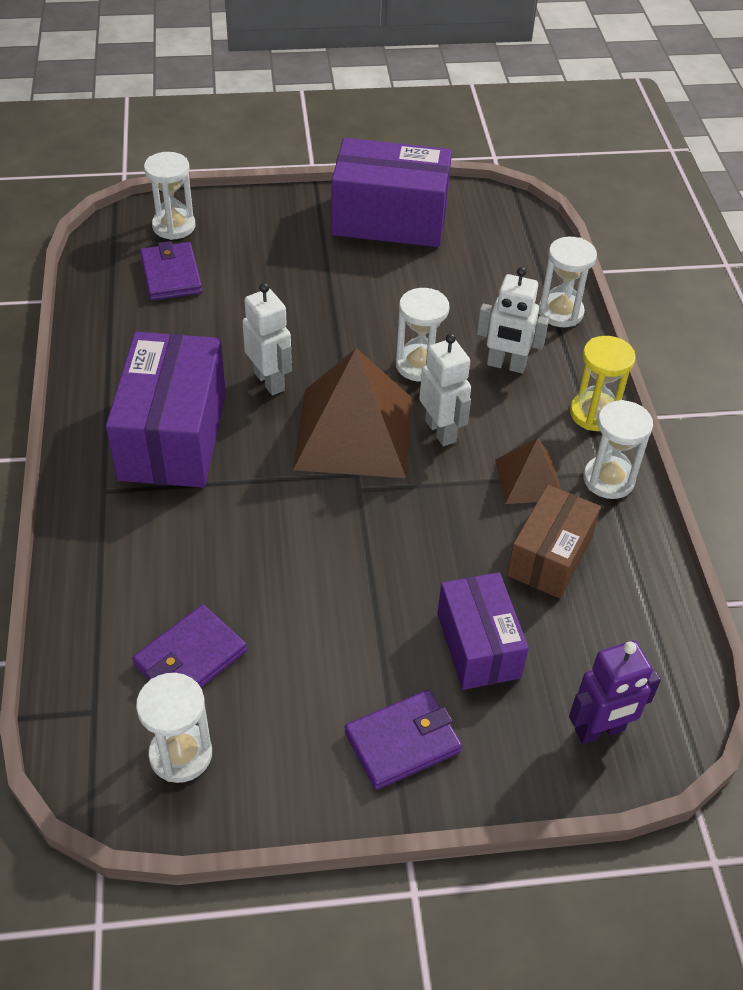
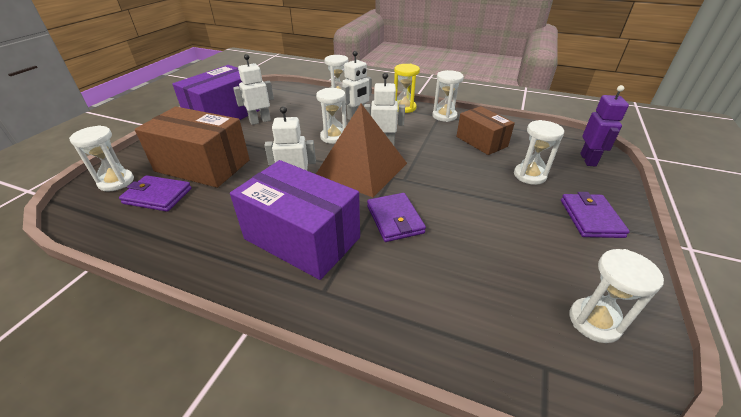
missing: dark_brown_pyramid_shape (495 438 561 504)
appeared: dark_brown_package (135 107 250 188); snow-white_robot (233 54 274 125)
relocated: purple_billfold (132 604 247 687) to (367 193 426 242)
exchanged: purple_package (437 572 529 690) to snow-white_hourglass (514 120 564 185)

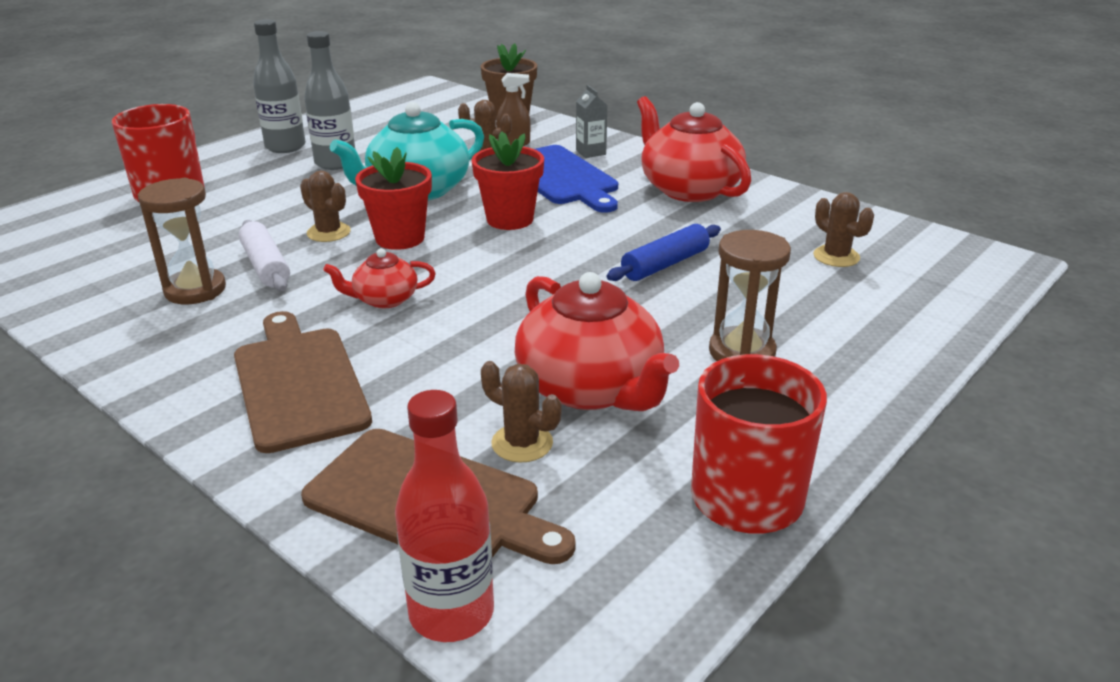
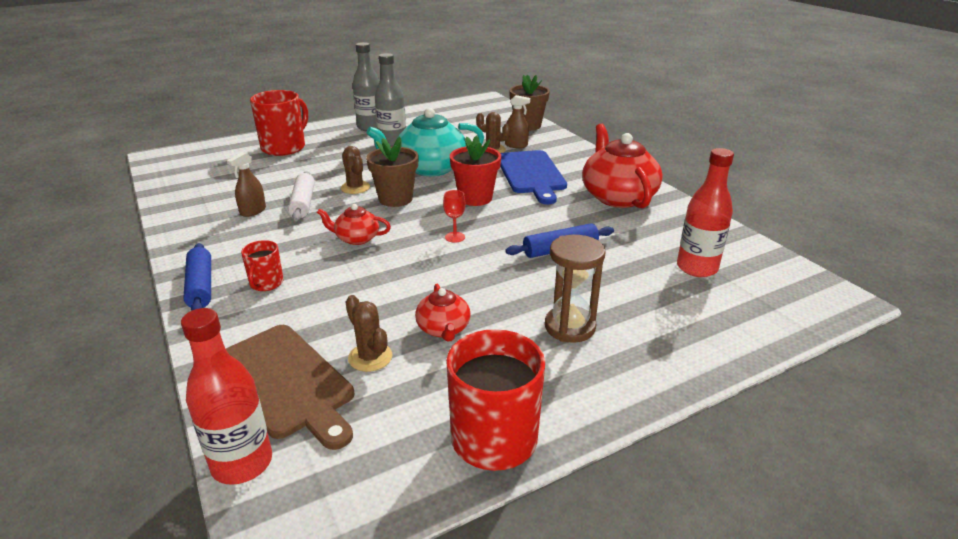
missing: ash-grey_carton (576 85 607 158)
appeared: royal_blue_dough_roller (183 243 211 311); red_chalice (443 190 465 243)
exchanged: dark_brown_hourglass (138 178 226 304) to dark_brown_sprayer (227 152 266 217); dark_brown_chopping_board (234 311 372 453) to red_tea_mug (241 240 284 291); dark_brown_prickly_plant (813 192 874 267) to red_flask (677 148 734 277)
colour: red_flower_pot (355 147 432 250) to dark_brown_flower_pot (366 137 418 207)
size: red_tea_pot (515 272 679 411) = (415 284 471 342) x0.51

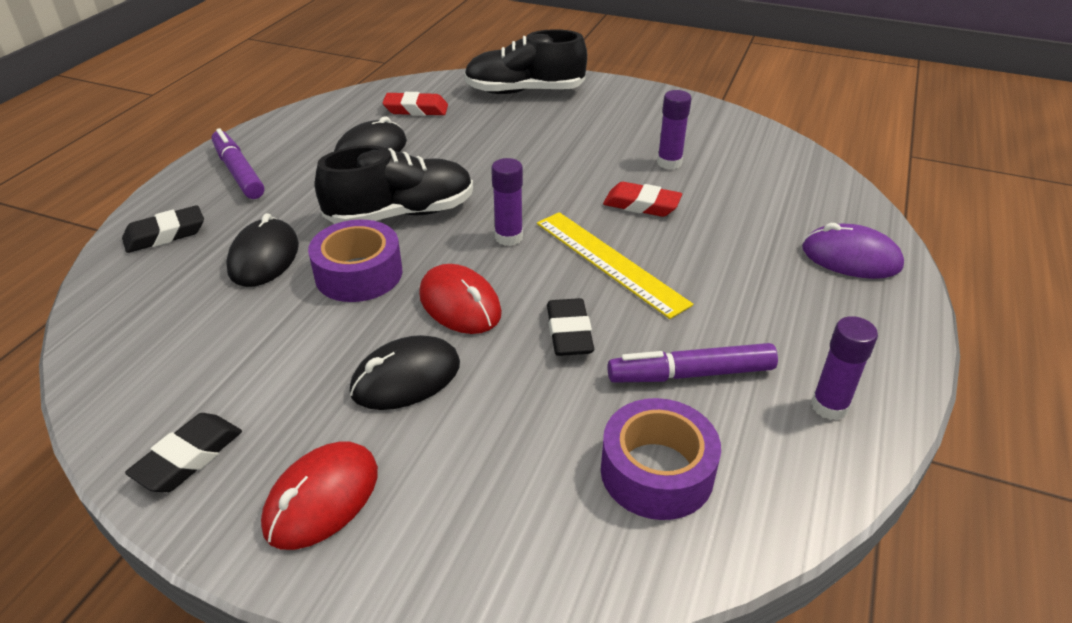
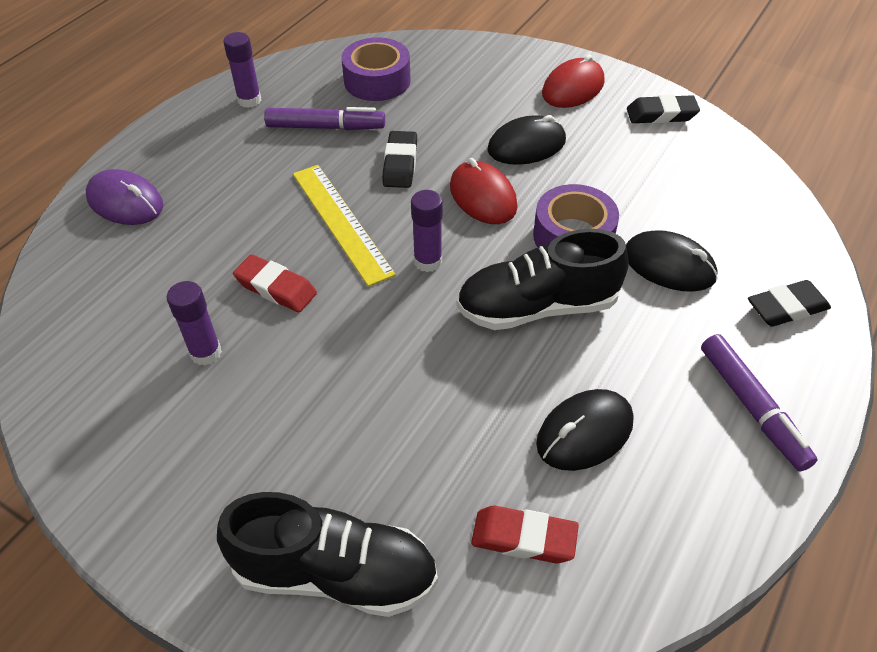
spun: ebony_eraser (125 413 242 492) = (627 94 700 124) 45 degrees clockwise; ebony_mouse (226 213 299 287) = (626 230 718 292) 75 degrees counterclockwise

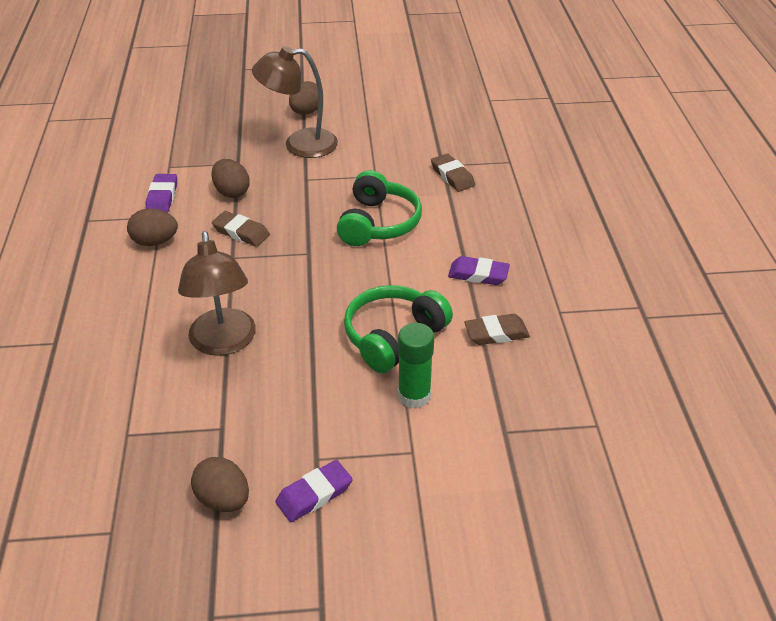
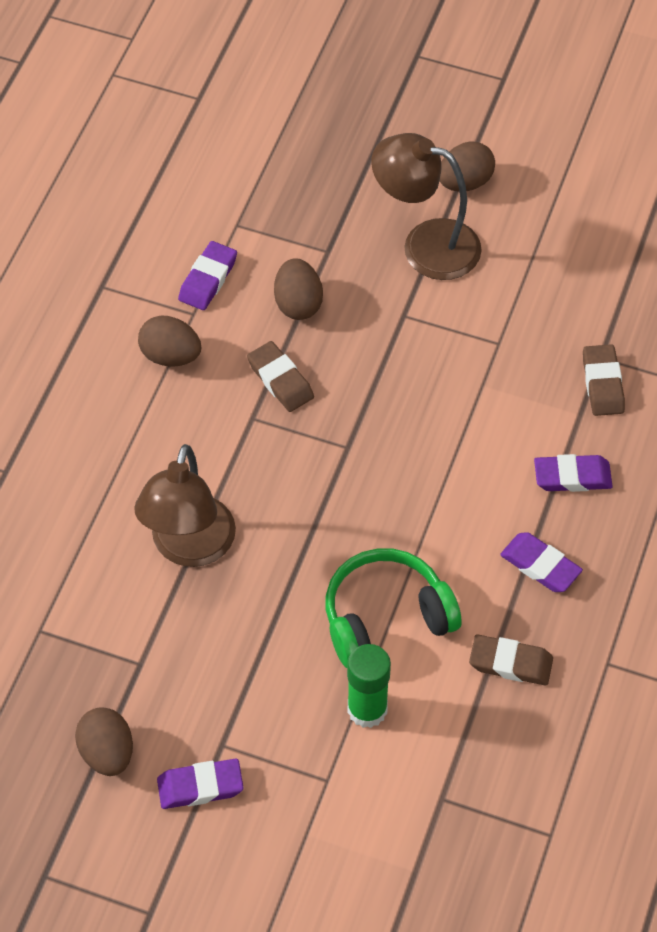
missing: green_headphones (337 170 422 246)
appeared: purple_eraser (534 454 613 492)

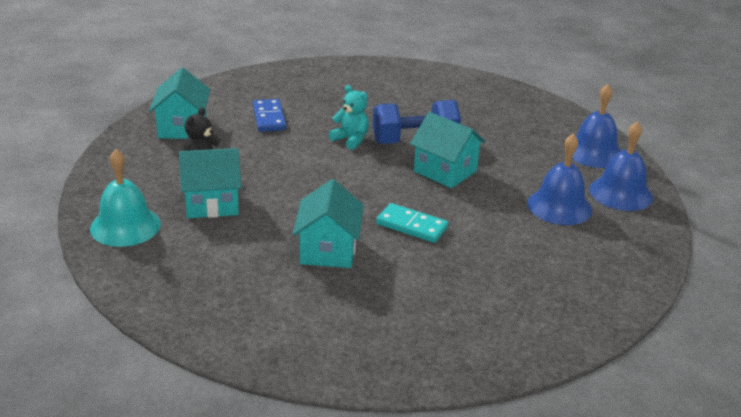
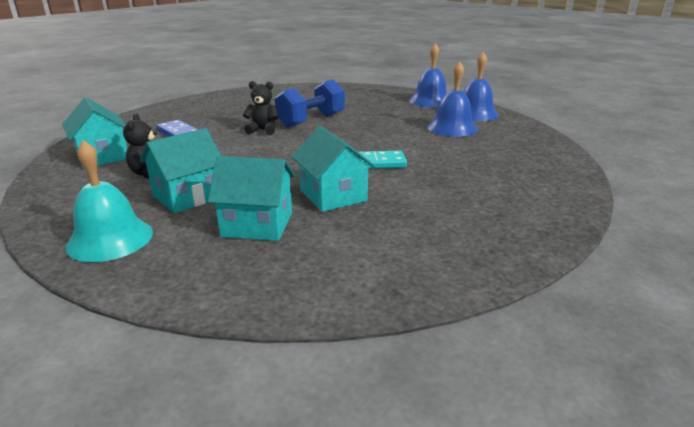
relocated: turquoise_house (410 112 486 188) to (208 156 295 241)
colour: turquoise_stuffed_bear (329 85 369 150) to ebony_stuffed_bear (243 81 279 135)

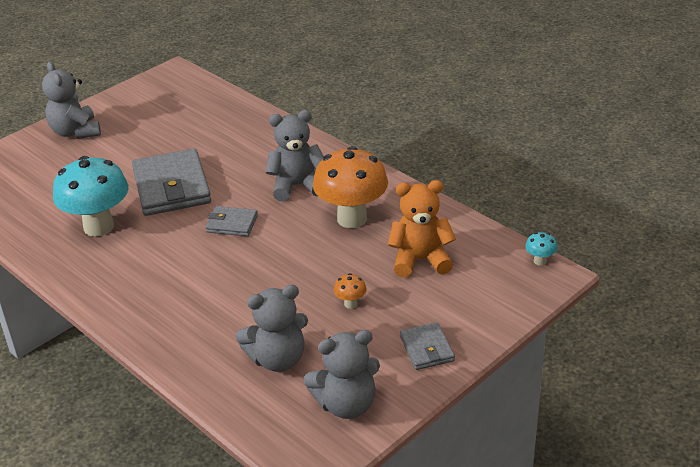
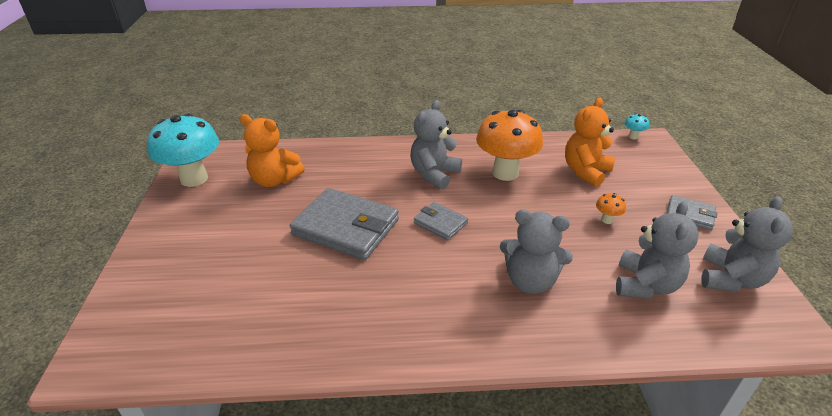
appeared: bright_orange_stuffed_bear (240 114 305 187)
relocated: ash-grey_stuffed_bear (42 62 101 139) to (500 210 573 294); turquoise_fungus (53 156 128 237) to (147 113 219 187)
spun: ash-grey_billfold (205 206 258 236) = (414 202 468 240) 75 degrees clockwise

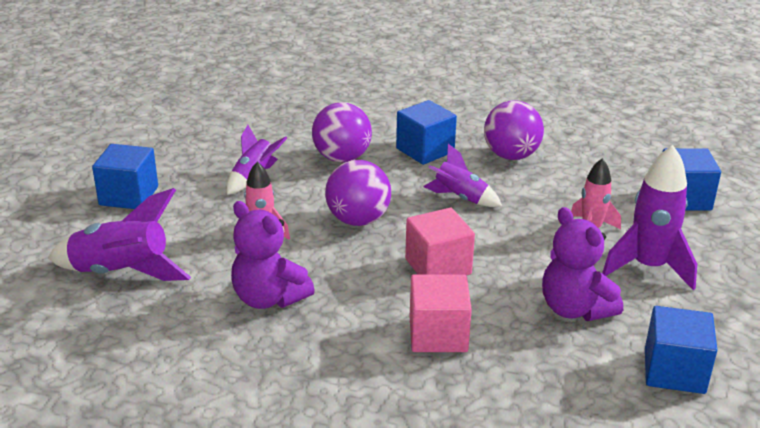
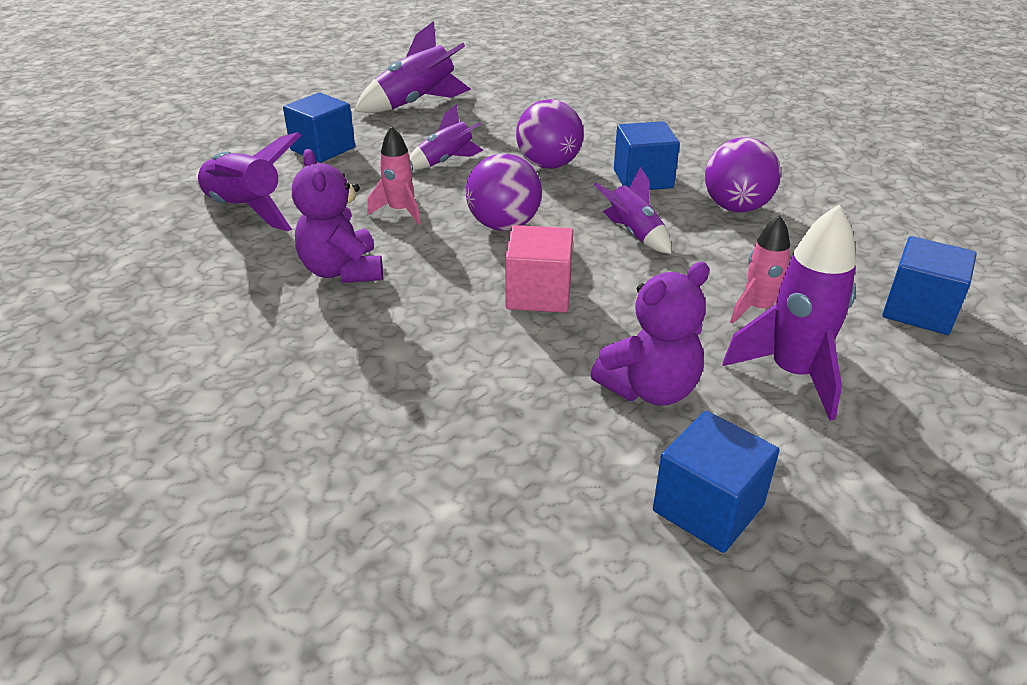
missing: rosy_cube (410 274 472 352)
appeared: purple_spaceship (354 21 471 113)
spun: purple_stuffed_bear (542 207 623 321) = (590 262 710 406) 120 degrees counterclockwise

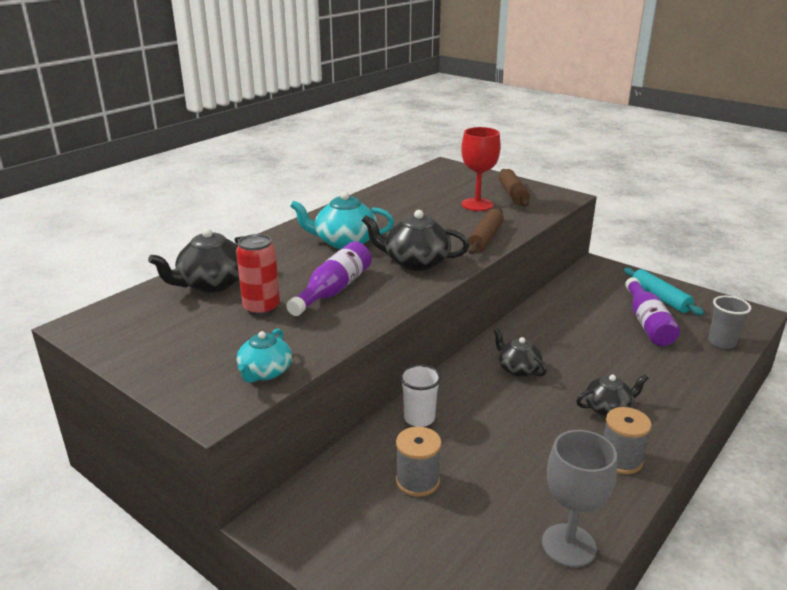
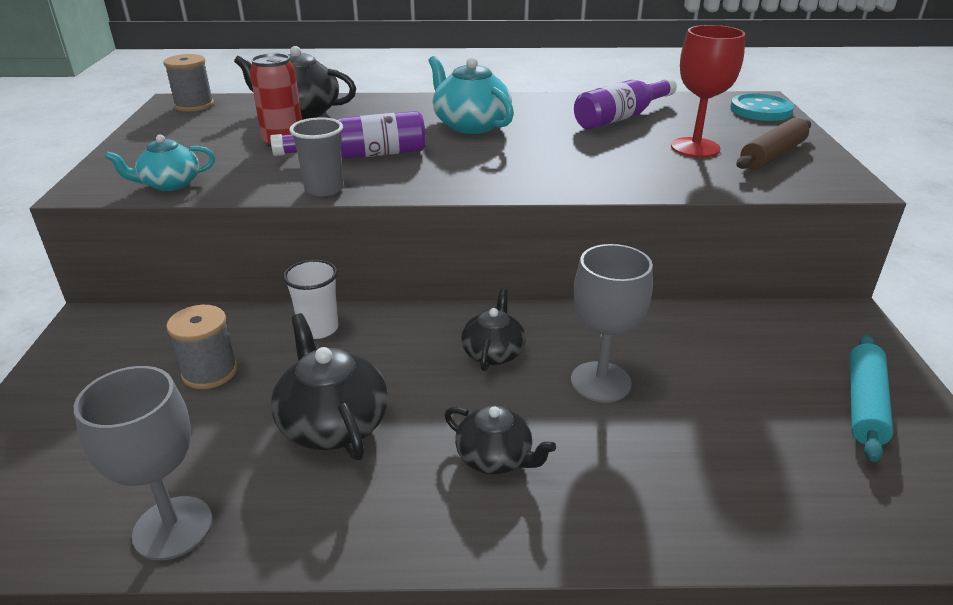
missing: dark_brown_dough_roller (468 208 504 254)
appeared: ash-grey_chalice (571 244 653 403); turquoise_button (730 93 794 121)
relocated: ebony_tea_pot (362 210 469 271) to (271 313 388 460); ash-grey_reel_of_thread (604 407 652 474) to (163 54 214 112); purple_flask (625 277 680 346) to (574 78 677 130); ash-grey_cup (708 296 752 349) to (289 117 344 197)

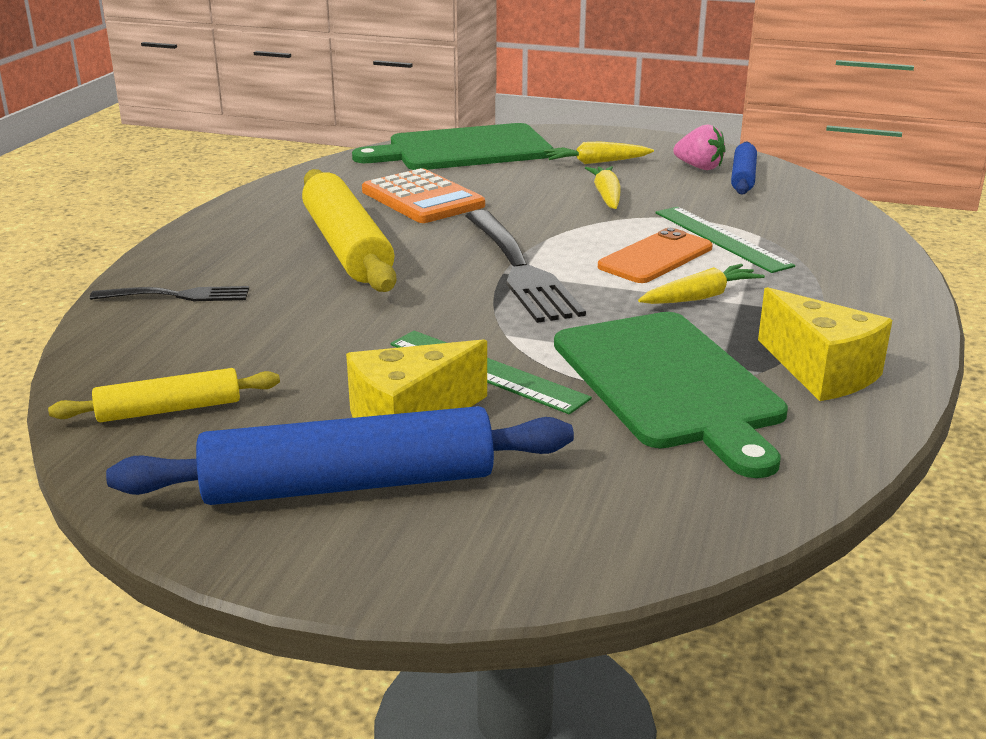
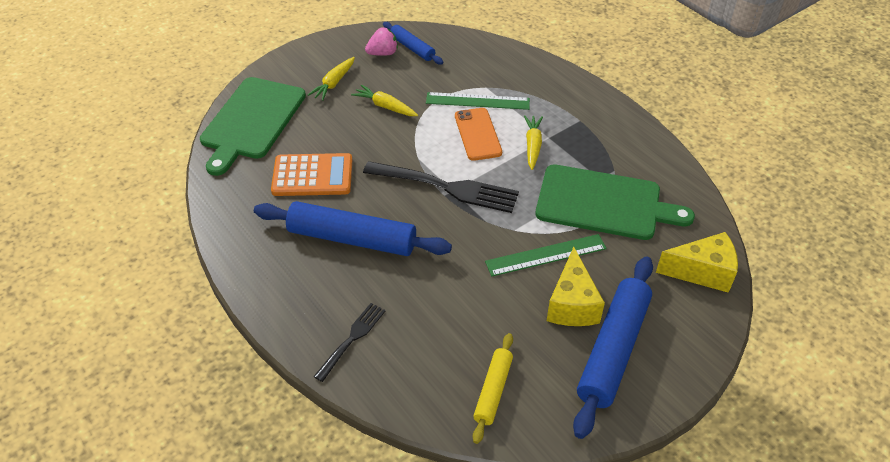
relocated: bright_yellow_piece_of_cheese (758 287 892 401) to (656 232 738 293)
colour: bright_yellow_dough_roller (302 169 396 292) to royal_blue_dough_roller (254 201 452 256)

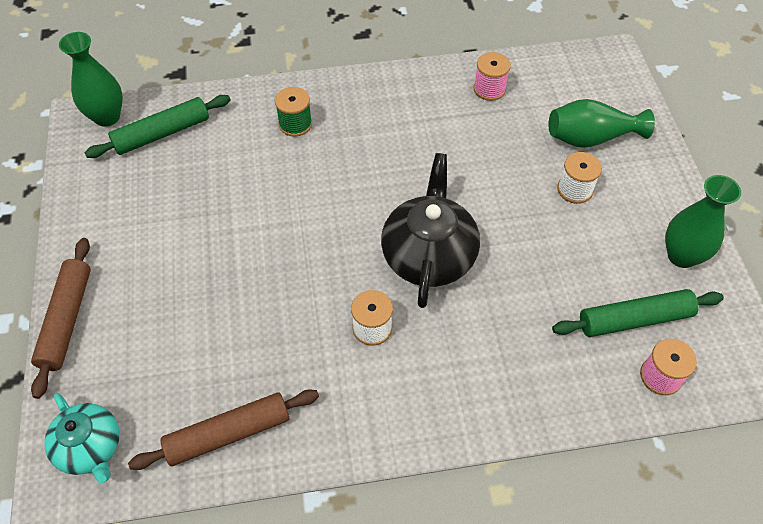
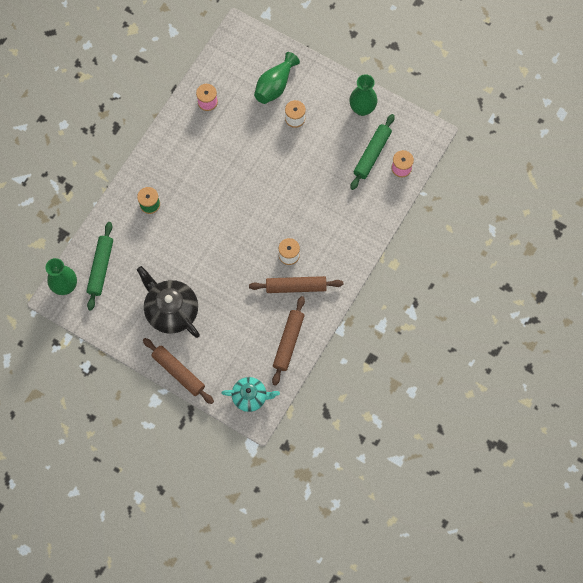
appeared: dark_brown_dough_roller (249 276 343 293)
relocated: ebony_tea_pot (381 153 480 308) to (137 266 200 338)

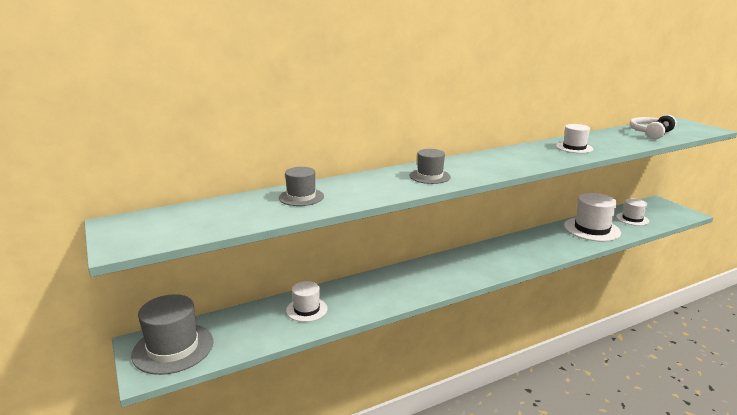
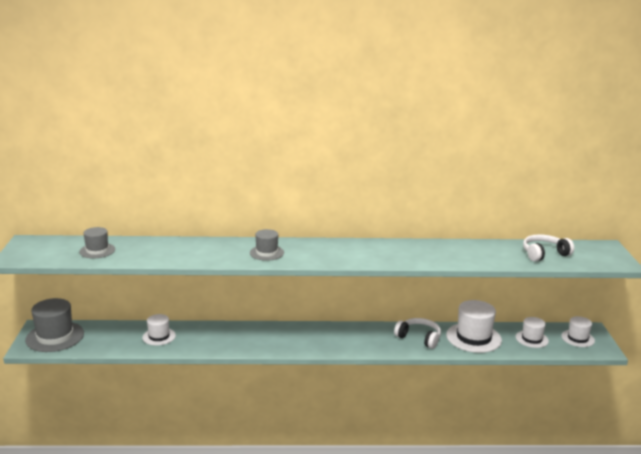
appeared: snow-white_headphones (394 318 441 349)
relocated: ash-grey_top_hat (279 167 324 206) to (79 227 115 258); snow-white_top_hat (556 124 593 153) to (561 316 595 347)

